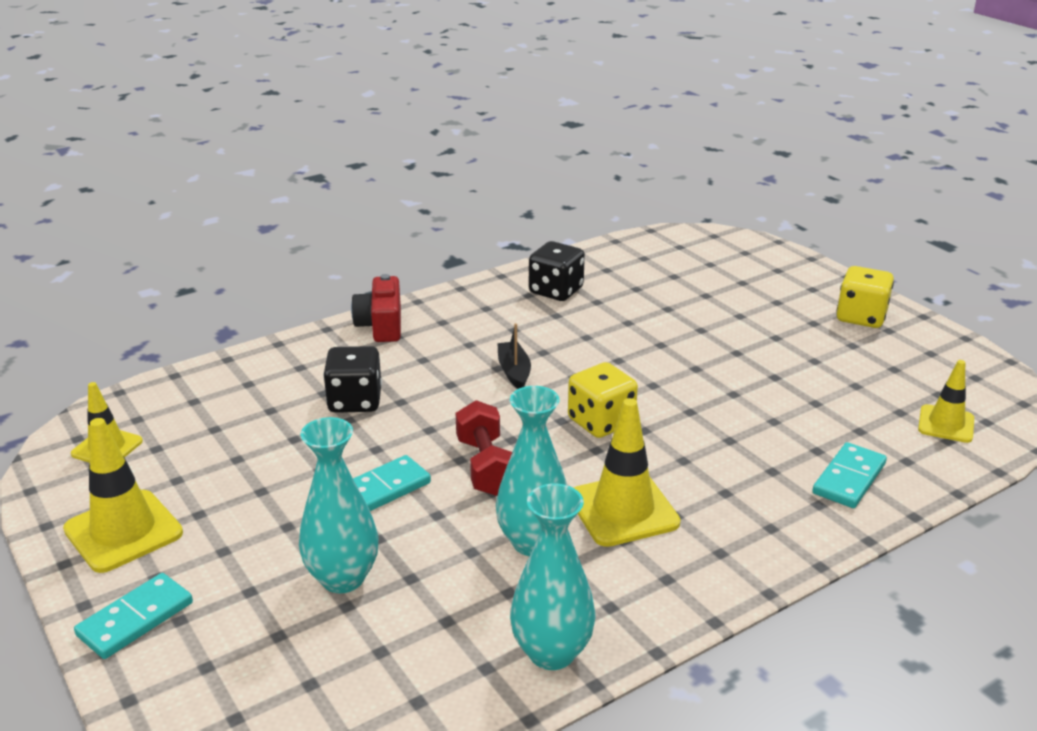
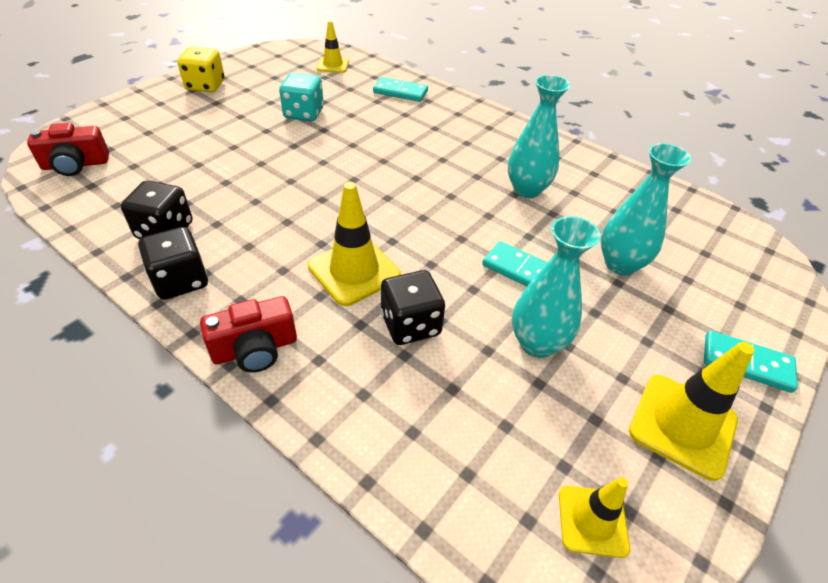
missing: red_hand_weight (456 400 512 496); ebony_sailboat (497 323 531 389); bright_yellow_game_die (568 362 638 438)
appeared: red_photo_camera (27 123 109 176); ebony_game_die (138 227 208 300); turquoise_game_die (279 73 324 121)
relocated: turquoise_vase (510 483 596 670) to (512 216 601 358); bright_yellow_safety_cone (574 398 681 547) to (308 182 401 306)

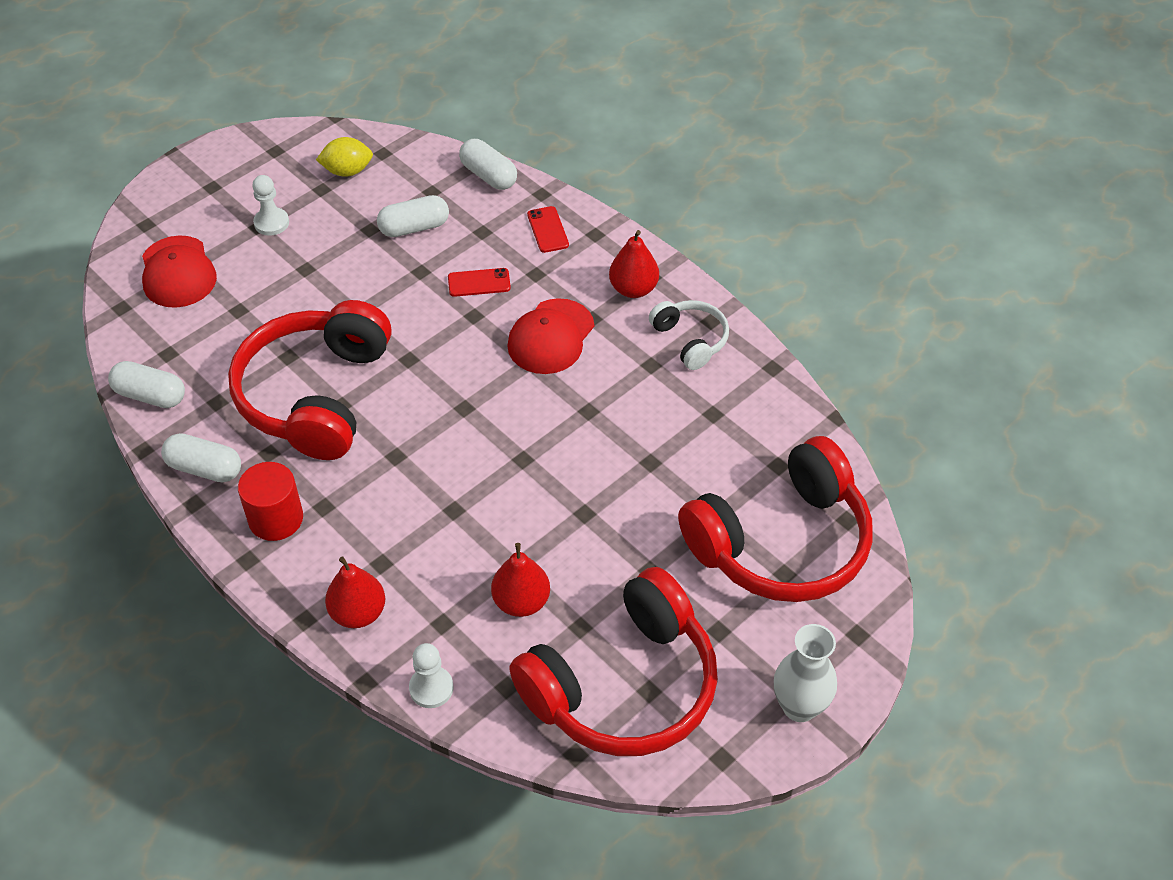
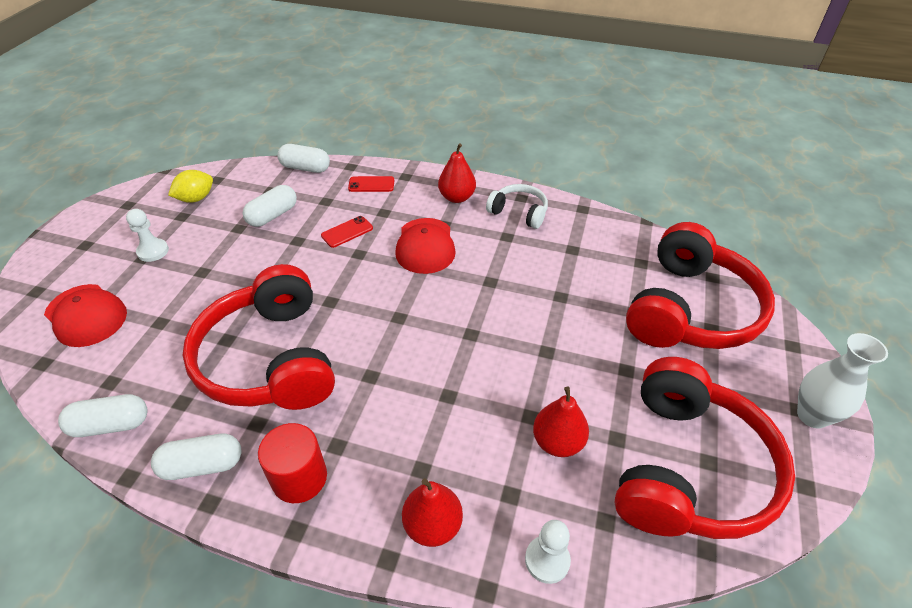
spun: red_phone (527 206 569 253) = (348 176 394 192) 45 degrees counterclockwise

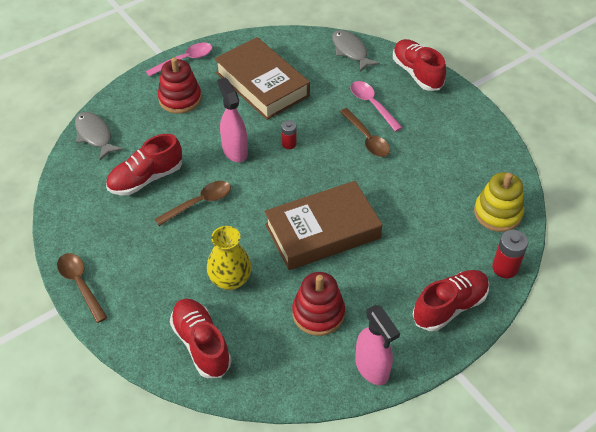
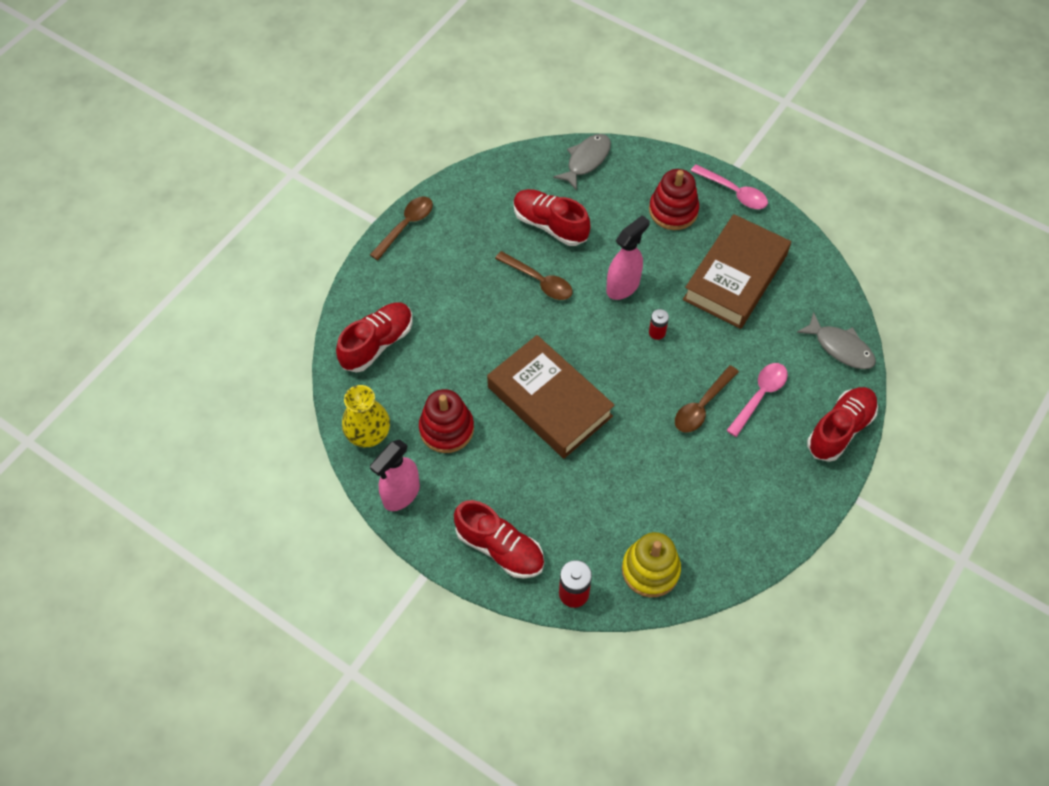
relocated: bright_yellow_vase (207 226 252 290) to (342 385 390 447)
spun: ash-grey_fish (332 30 380 72) = (796 312 876 369) 90 degrees clockwise

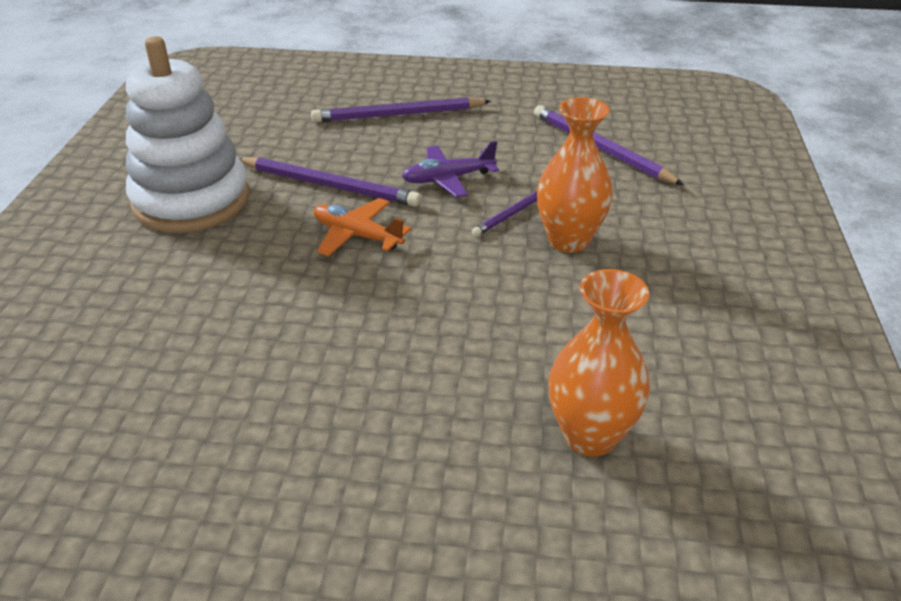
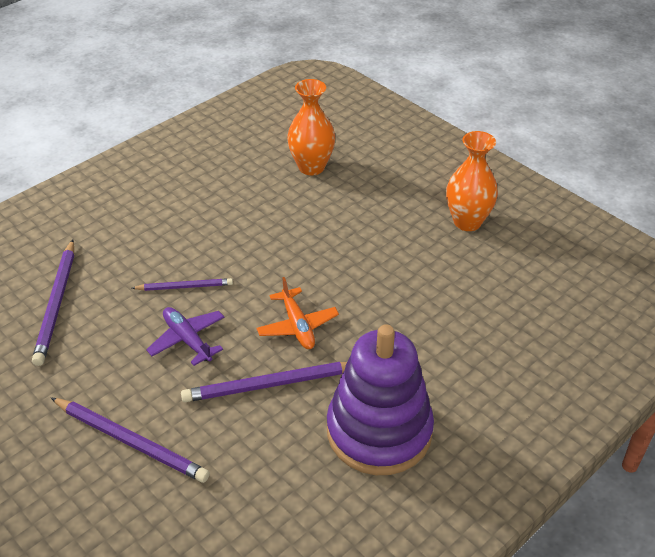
relocated: bright_orange_vase (537 97 613 253) to (446 131 498 231)
colour: snow-white_stacking_rings (126 36 250 233) to purple_stacking_rings (327 324 434 475)
spun: purple_wooden_pencil (239 157 421 207) = (181 362 347 402) 75 degrees counterclockwise; purple_plane (402 141 499 198) = (146 307 224 366) 150 degrees counterclockwise

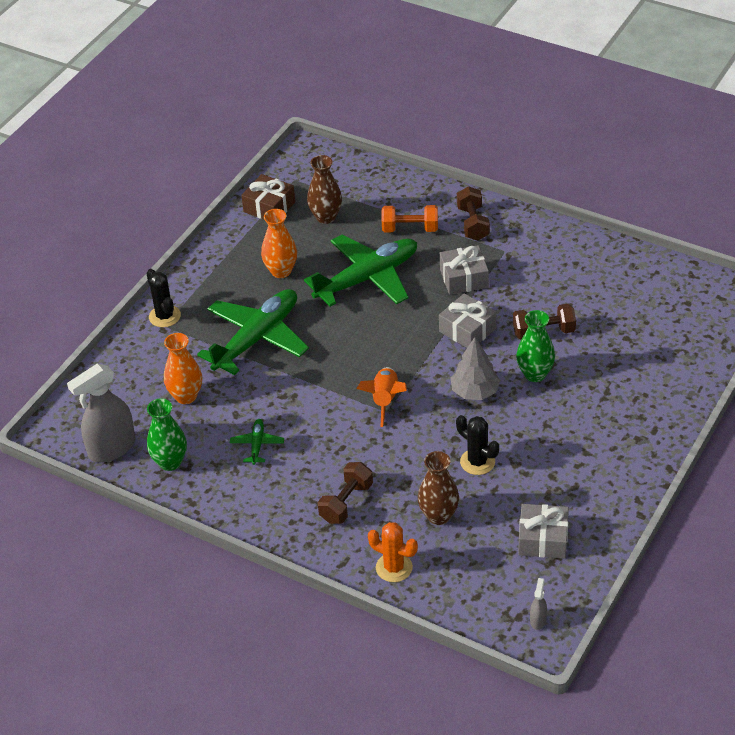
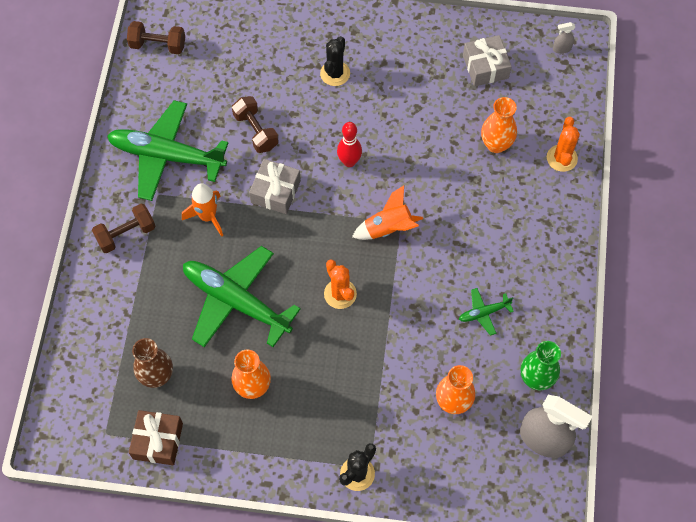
missing: bright_orange_hand_weight (382 205 438 232); green_vase (516 310 555 382)
appeared: bright_orange_prickly_plant (324 260 357 309)
relocated: green_plane (197 289 309 375) to (107 100 228 201); dark_brown_hand_weight (318 462 373 524) to (127 21 185 54); ebony_prickly_plant (456 415 499 475) to (320 36 350 86)
exchanged: ash-grey_wrapped_gift (440 245 489 295) to bright_orange_spaceship (182 183 223 237); ash-grey_toy_tree (450 337 500 400) to red_skittle (337 122 362 167)
colour: dark_brown_vase (418 451 459 525) to bright_orange_vase (481 97 517 153)

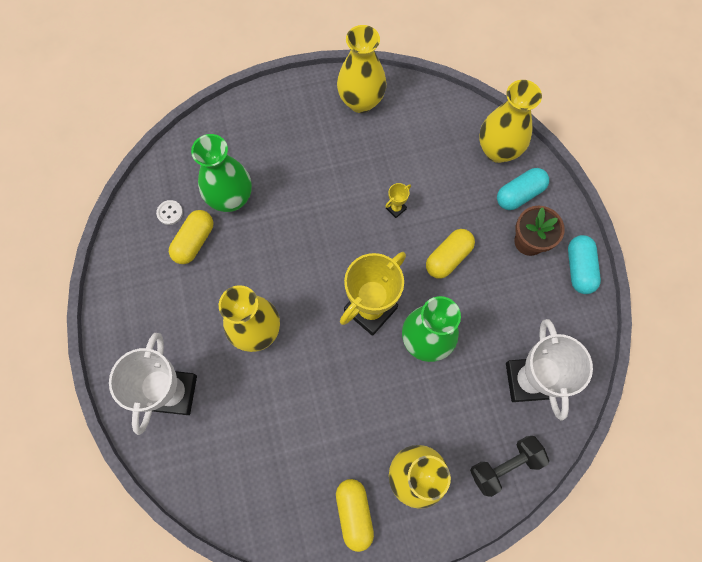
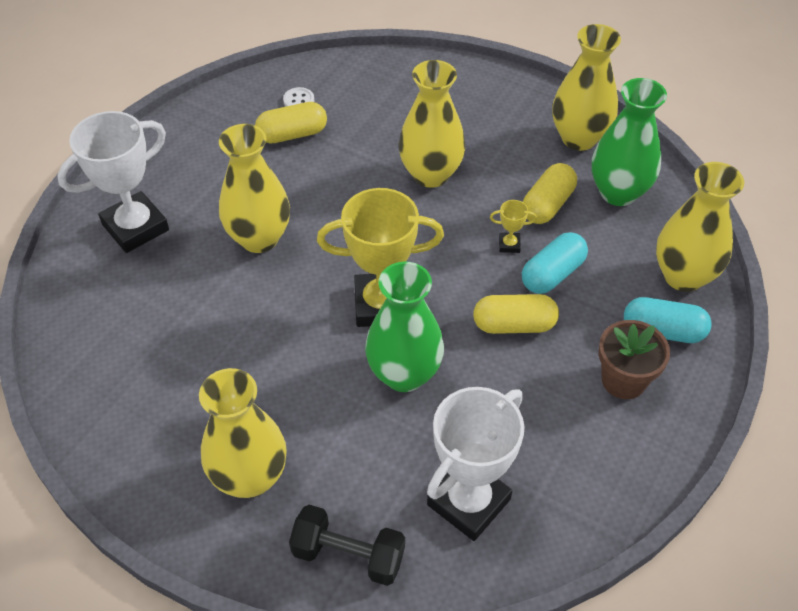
appeared: bright_yellow_vase (399 60 466 188)
relocated: green_vase (191 134 252 212) to (592 78 667 206); bright_yellow_capsule (336 479 374 552) to (523 163 577 224); turquoise_capsule (568 235 601 294) to (522 232 588 294)

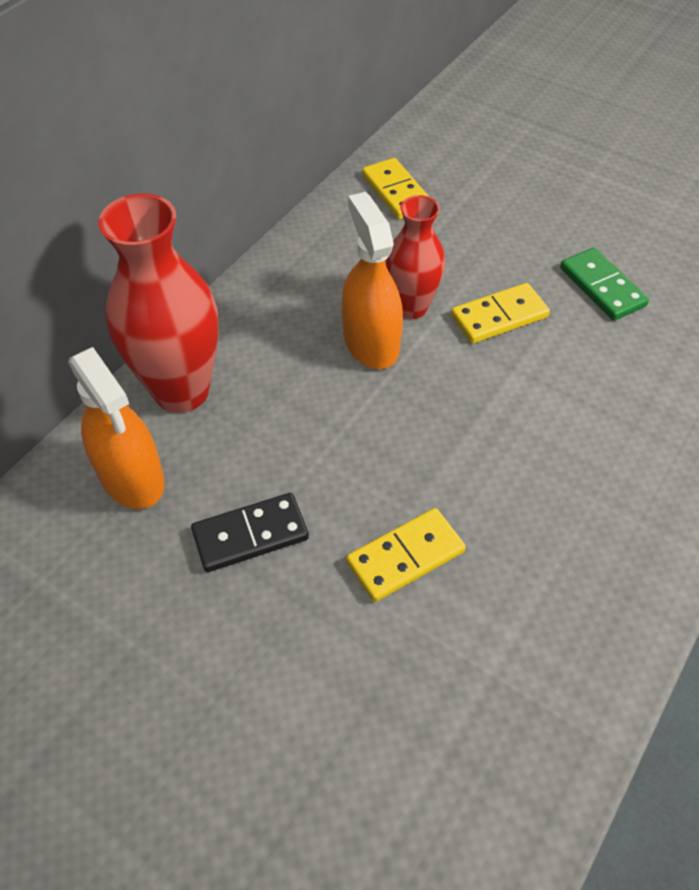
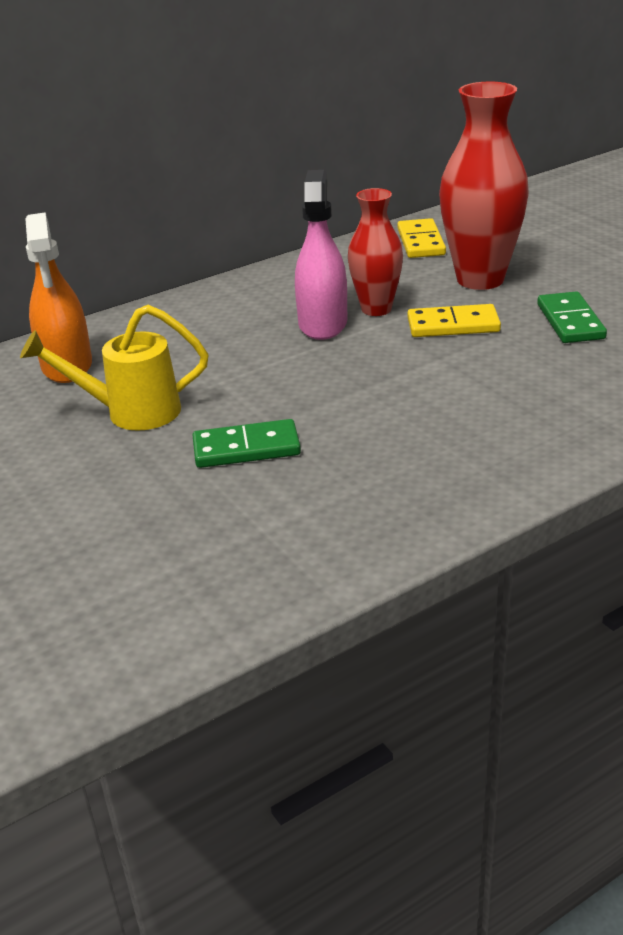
relocated: red_vase (98 194 218 413) to (439 82 529 290)
exchanged: ebony_domino_tile (191 493 309 572) to bright_yellow_sprinkling_can (20 305 208 431)
colour: bright_orange_sprayer (342 192 403 369) to rosy_sprayer (295 170 347 340); bright_yellow_domino_tile (346 508 466 602) to green_domino_tile (192 419 301 468)

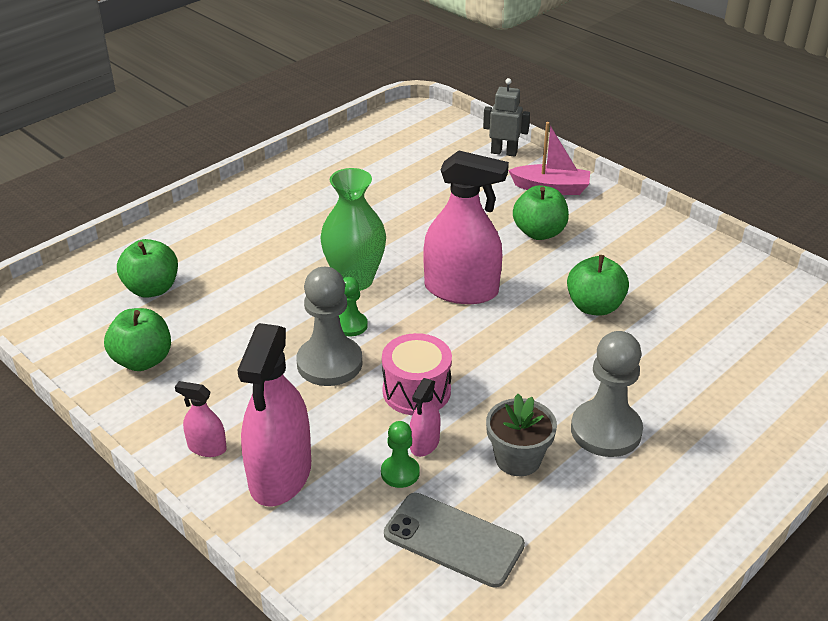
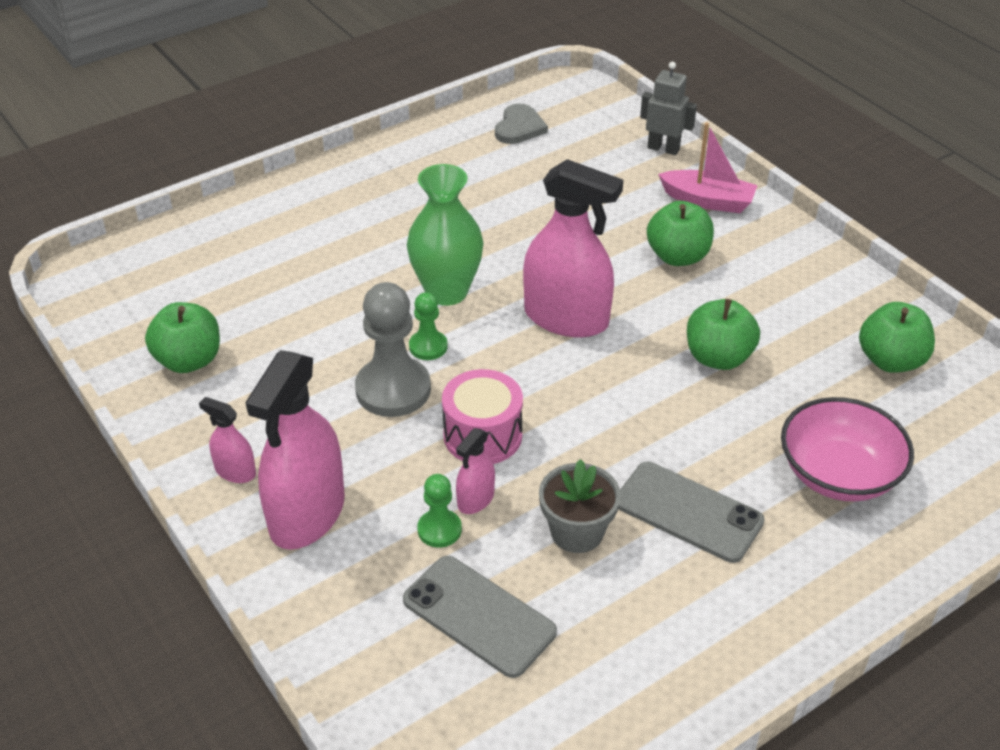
appeared: ash-grey_heart (495 103 548 144); rosy_bowl (781 397 914 502)
relocated: green_apple (117 239 178 298) to (859 302 935 373)
exchanged: ash-grey_chess_pawn (571 331 643 457) to ash-grey_phone (618 462 765 563)

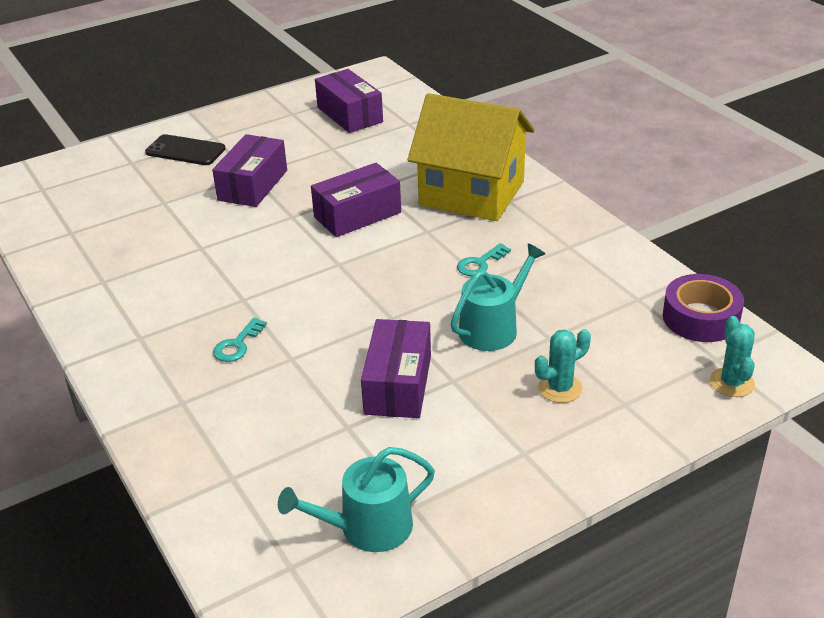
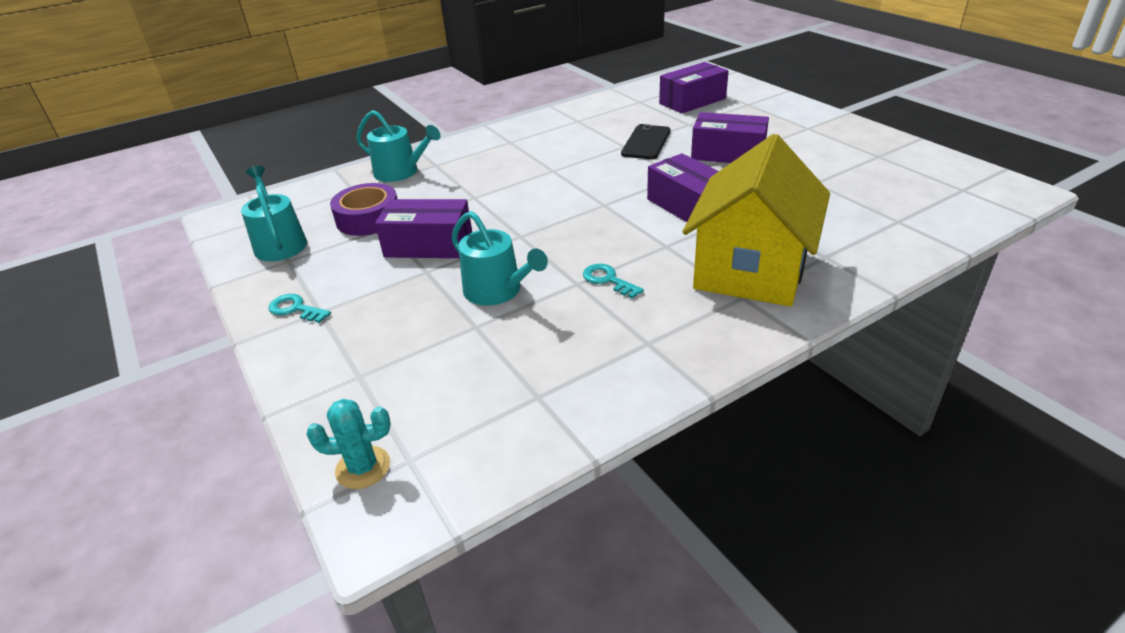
missing: turquoise_prickly_plant (535 329 591 403)
appeared: turquoise_sprinkling_can (356 110 441 182)
relocated: ebony_phone (145 134 226 165) to (621 124 670 159); turquoise_door_key (213 318 267 362) to (268 294 331 323); purple_package (315 69 383 133) to (659 62 729 113); purple_roll_of_tape (663 274 744 342) to (330 183 397 236)

